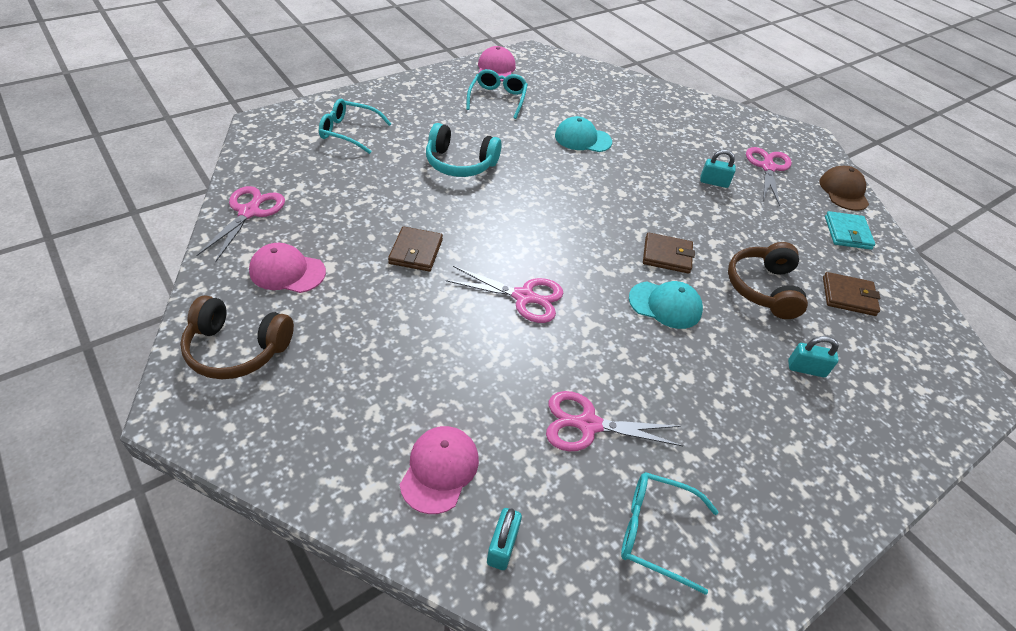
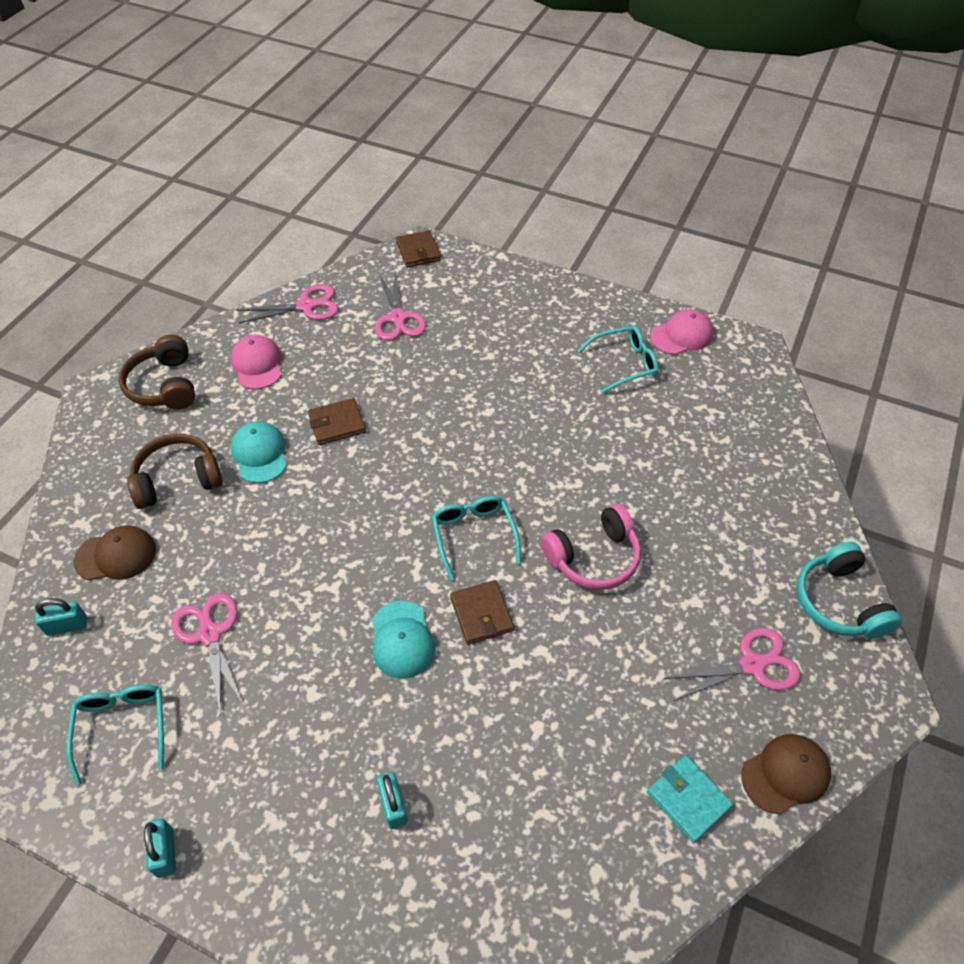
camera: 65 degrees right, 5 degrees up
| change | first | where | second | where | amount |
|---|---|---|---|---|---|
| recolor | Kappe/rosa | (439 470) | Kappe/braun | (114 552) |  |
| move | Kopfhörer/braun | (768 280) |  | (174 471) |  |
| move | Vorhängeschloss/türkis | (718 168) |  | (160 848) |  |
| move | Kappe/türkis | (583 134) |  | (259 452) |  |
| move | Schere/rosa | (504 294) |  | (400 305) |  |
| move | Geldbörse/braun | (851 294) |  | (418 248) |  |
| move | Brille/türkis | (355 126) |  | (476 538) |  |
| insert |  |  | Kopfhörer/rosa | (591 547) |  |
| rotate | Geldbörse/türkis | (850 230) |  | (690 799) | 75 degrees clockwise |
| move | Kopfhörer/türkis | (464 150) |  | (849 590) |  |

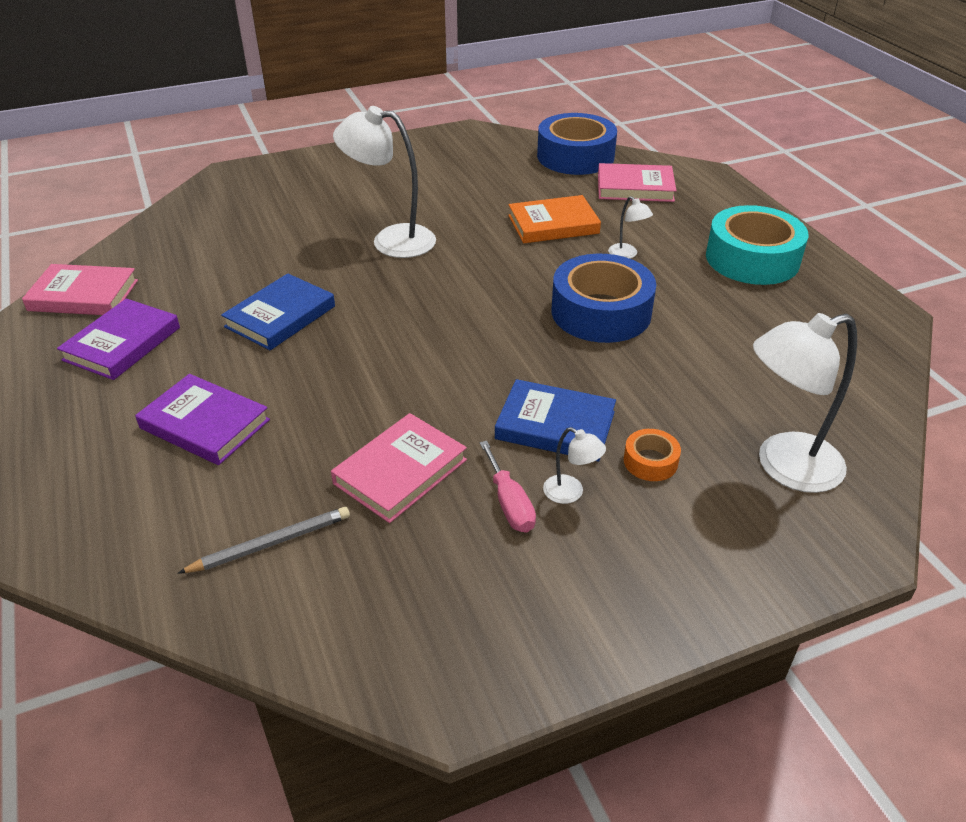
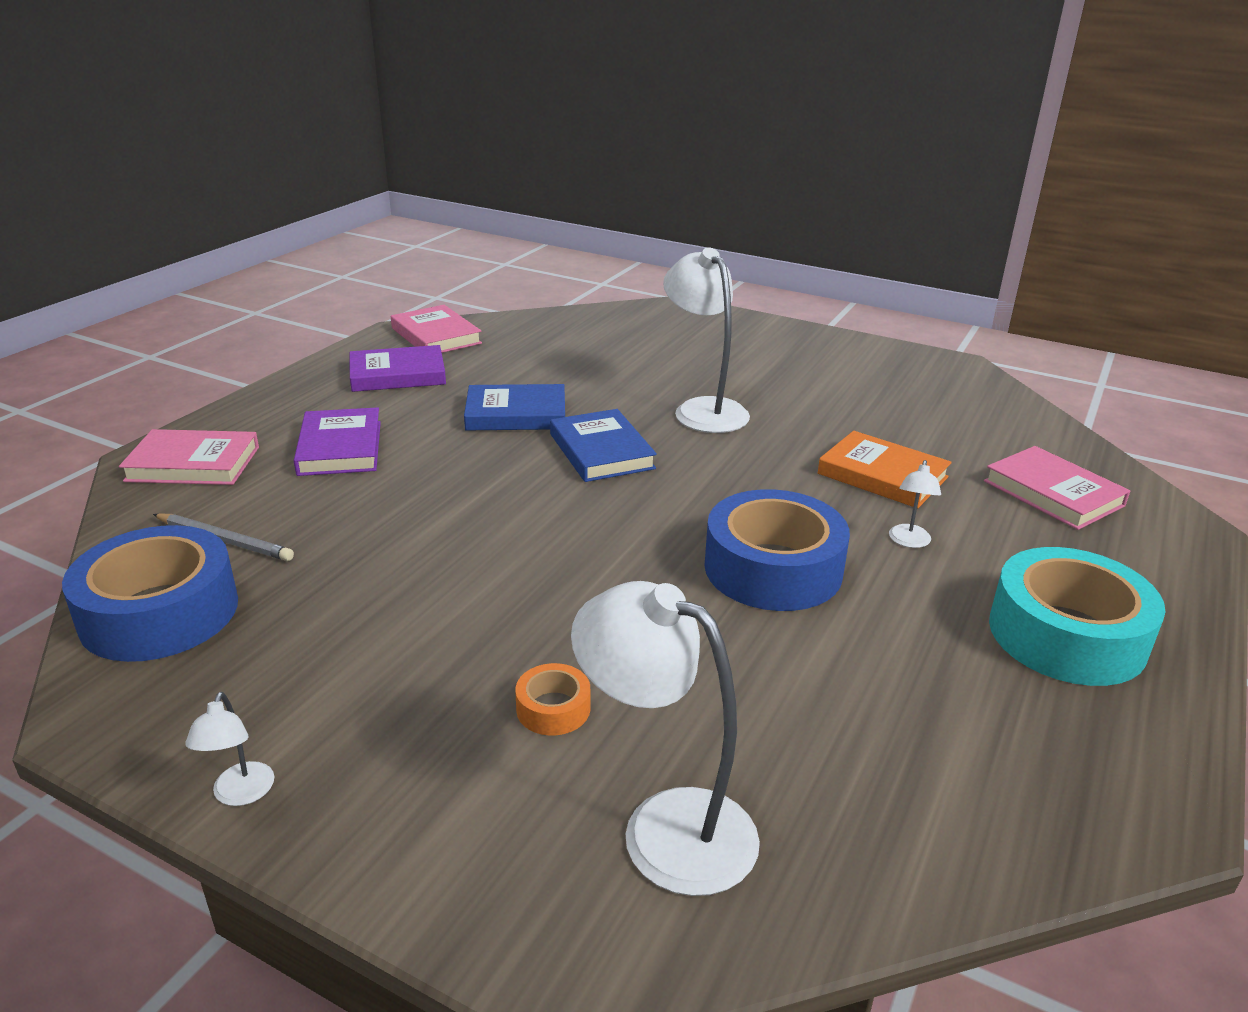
camera: 50 degrees right, 10 degrees down
| change | first | where | second | where | amount |
|---|---|---|---|---|---|
| move | Klebeband/blau | (577 144) |  | (150 593) |  |
| move | Buch/rosa | (399 468) |  | (189 457) |  |
| move | Lampe/weiß | (574 465) |  | (229 749) |  |
| move | Buch/blau | (555 420) |  | (603 445) |  |
| delete | Schraubenzieher/rosa | (507 486) |  |  |  |

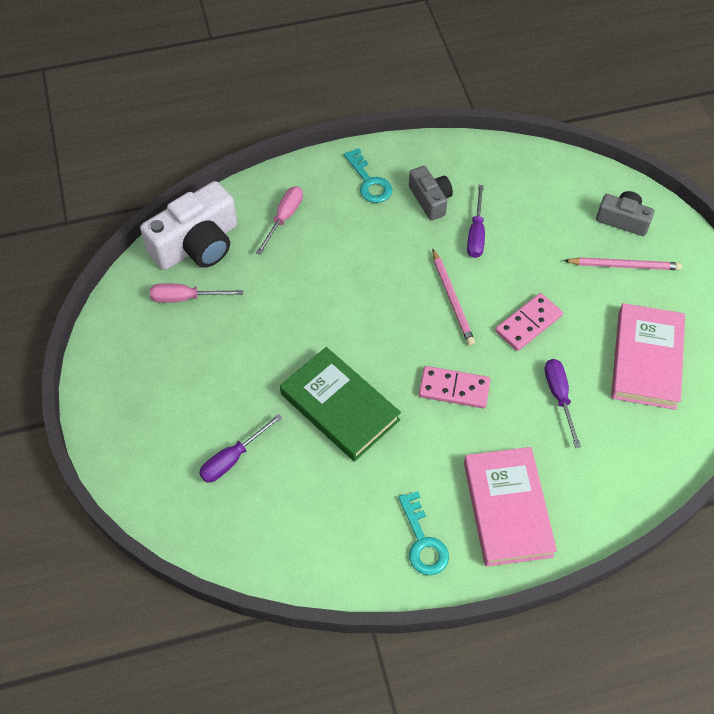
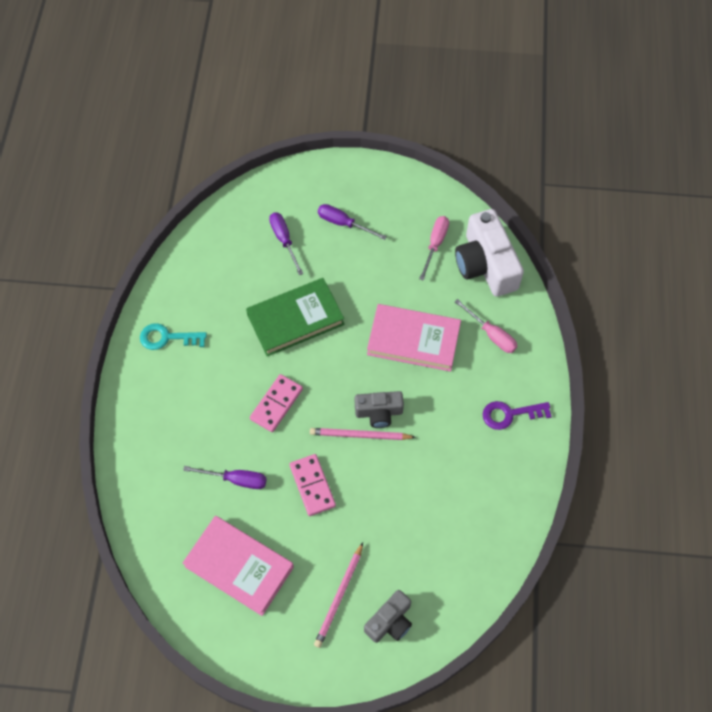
camera: 110 degrees right, 5 degrees up
| change | first | where | second | where | amount |
|---|---|---|---|---|---|
| move | Schraubenzieher/lila | (476 221) |  | (352 222) |  |
| move | Kamera/grau | (431 193) |  | (379 409) |  |
| move | Buch/rosa | (510 507) |  | (414 338) |  |
| recolor | Schlüssel/türkis | (368 175) | Schlüssel/lila | (517 415) |  |

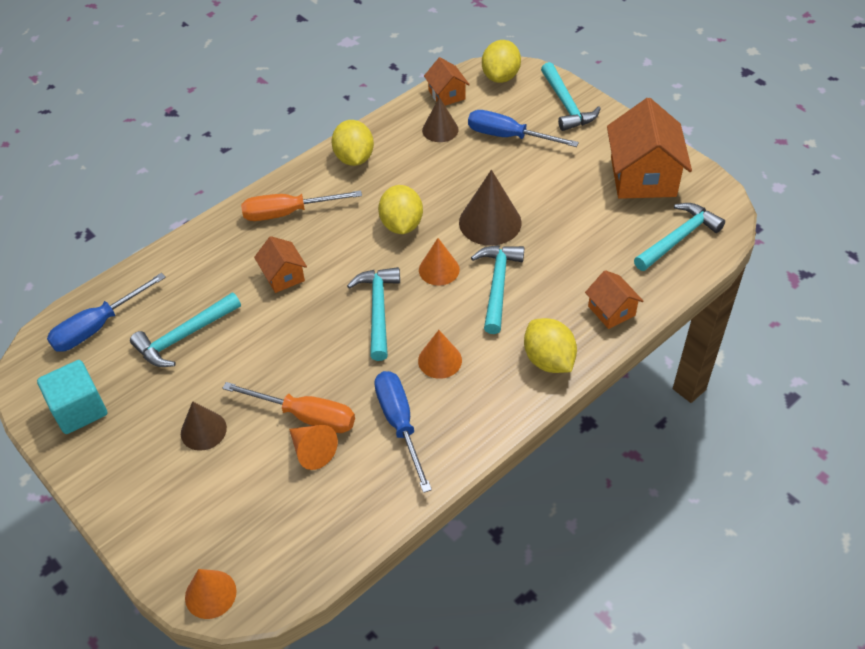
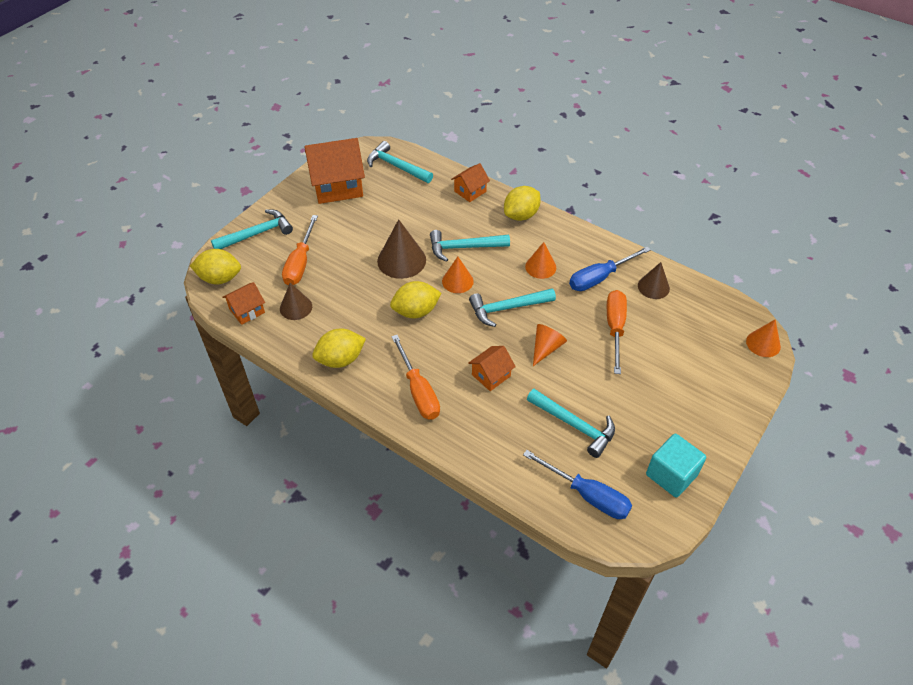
camera: 105 degrees left, 0 degrees up
| change | first | where | second | where | amount |
|---|---|---|---|---|---|
| recolor | Schraubenzieher/blau | (523 128) | Schraubenzieher/orange | (300 250) |  |
| move | Kegel/orange | (313 447) |  | (550 345) |  |
| move | Kegel/braun | (204 426) |  | (654 280) |  |

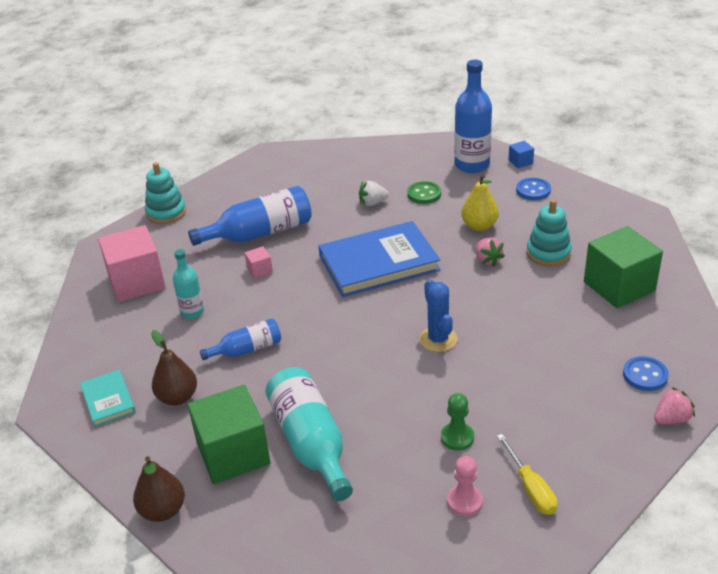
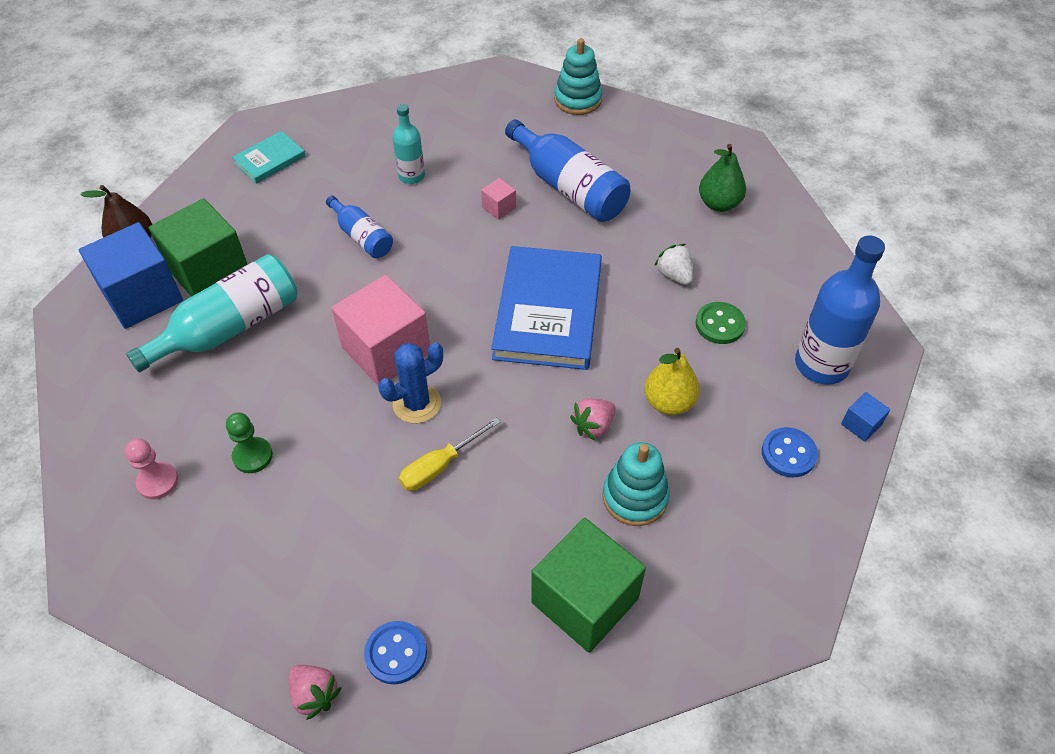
camera: 70 degrees right, 15 degrees up
| change | first | where | second | where | amount |
|---|---|---|---|---|---|
| insert |  |  | Kubus/blau | (131 275) |  |
| move | Kubus/rosa | (131 263) |  | (381 330) |  |
| move | Schraubenzieher/gelb | (527 474) |  | (450 454) |  |
| rotate | Buch/blau | (379 259) |  | (546 308) | 45 degrees clockwise |
| insert |  |  | Birne/grün | (722 178) |  |
| delete | Birne/braun | (174 368) |  |  |  |

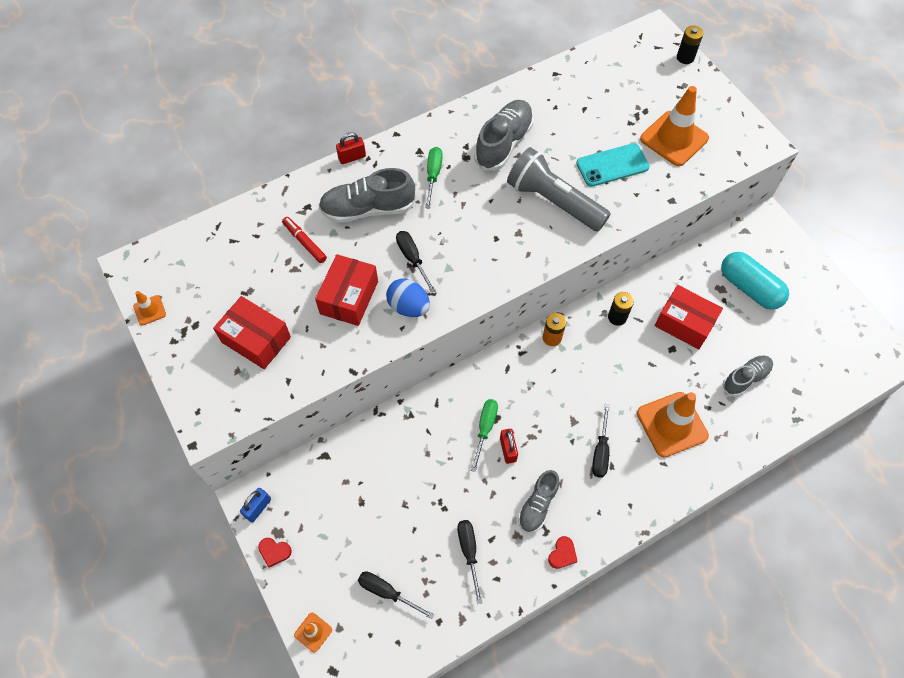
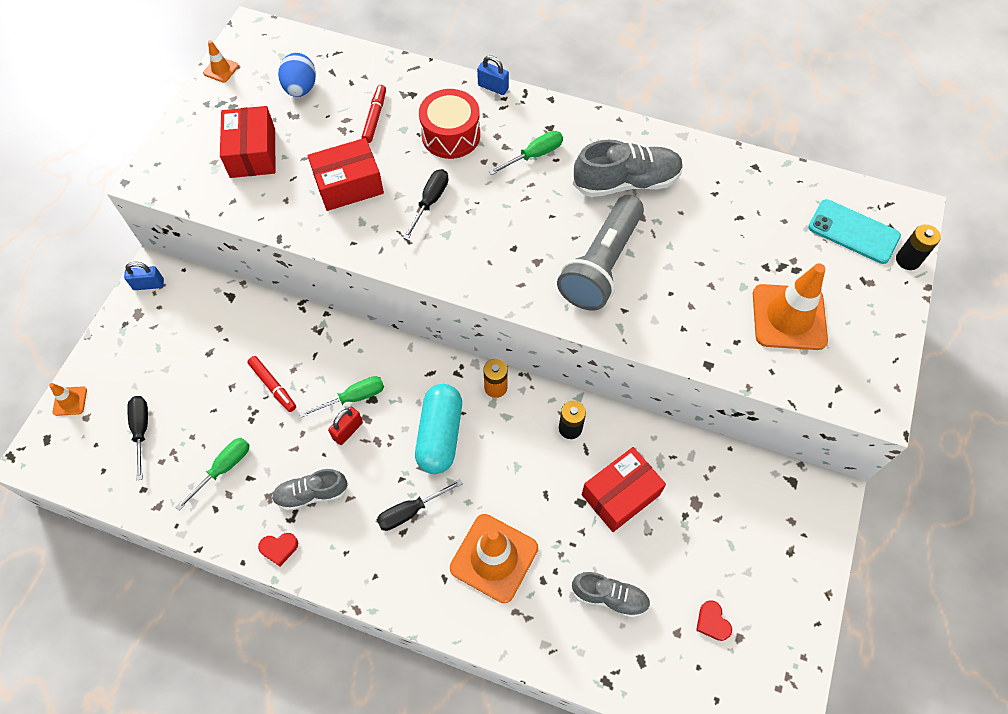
camera: 50 degrees right, 0 degrees up
| change | first | where | second | where | amount |
|---|---|---|---|---|---|
| recolor | Schraubenzieher/schwarz | (470 562) | Schraubenzieher/grün | (213 474) |  |
| insert |  |  | Filzstift/rot | (271 384) |  |
| move | Ei/blau | (408 297) |  | (297 75) |  |
| move | Kapsel/türkis | (755 281) |  | (438 429) |  |
| replace | Schuh/grau | (367 195) | Trommel/rot | (449 124) |  |
| recolor | Vorhängeschloss/rot | (351 148) | Vorhängeschloss/blau | (493 75) |  |
| rotate | Taschenlampe/grau | (559 189) |  | (600 253) | 150 degrees counterclockwise |
| rotate | Schachtel/rot | (688 317) |  | (624 489) | 60 degrees clockwise |
| move | Herz/rot | (275 552) |  | (714 620) |  |
| move | Handy/türkis | (613 165) |  | (854 231) |  |

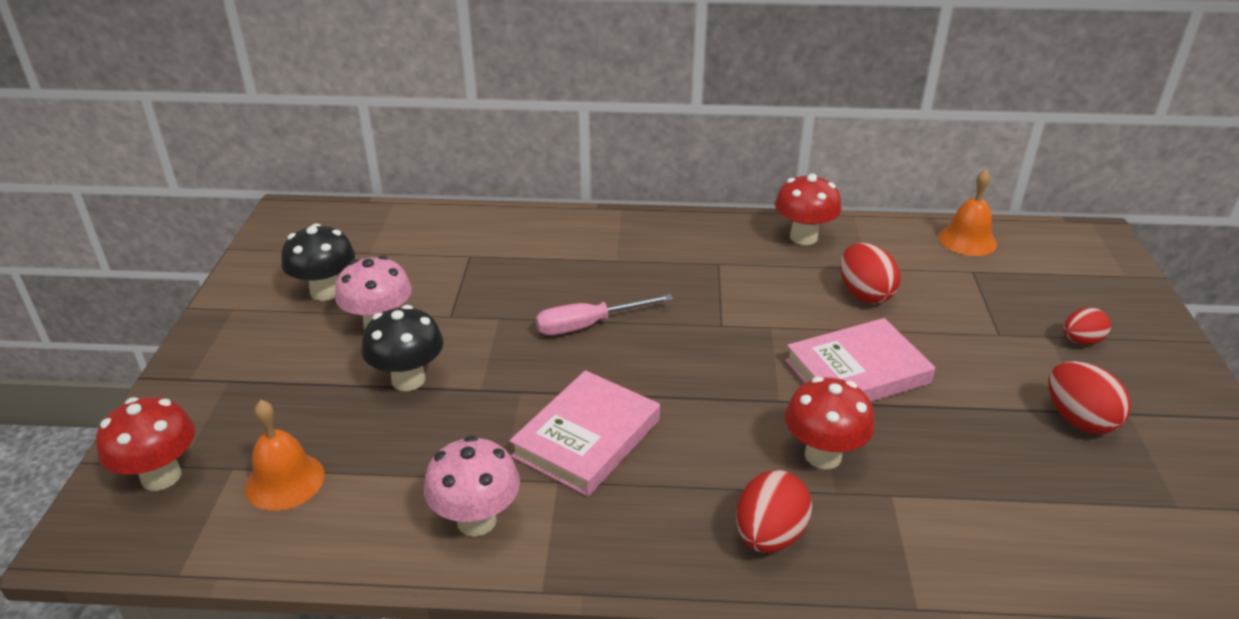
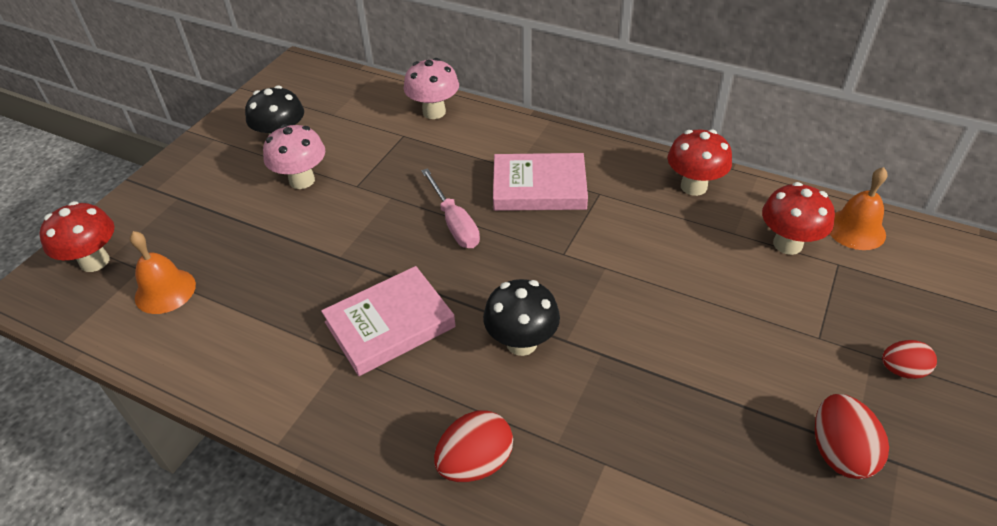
camera: 25 degrees right, 10 degrees up
| change | first | where | second | where | amount |
|---|---|---|---|---|---|
| move | Pilz/rosa | (472 486) |  | (431 88) |  |
| rotate | Schraubenzieher/rosa | (604 314) |  | (450 208) | 120 degrees counterclockwise |
| move | Pilz/schwarz | (402 348) |  | (521 317) |  |
| move | Buch/rosa | (860 360) |  | (540 182) |  |
| move | Pilz/rot | (830 423) |  | (798 218) |  |
| delete | Ei/rot | (870 273) |  |  |  |

